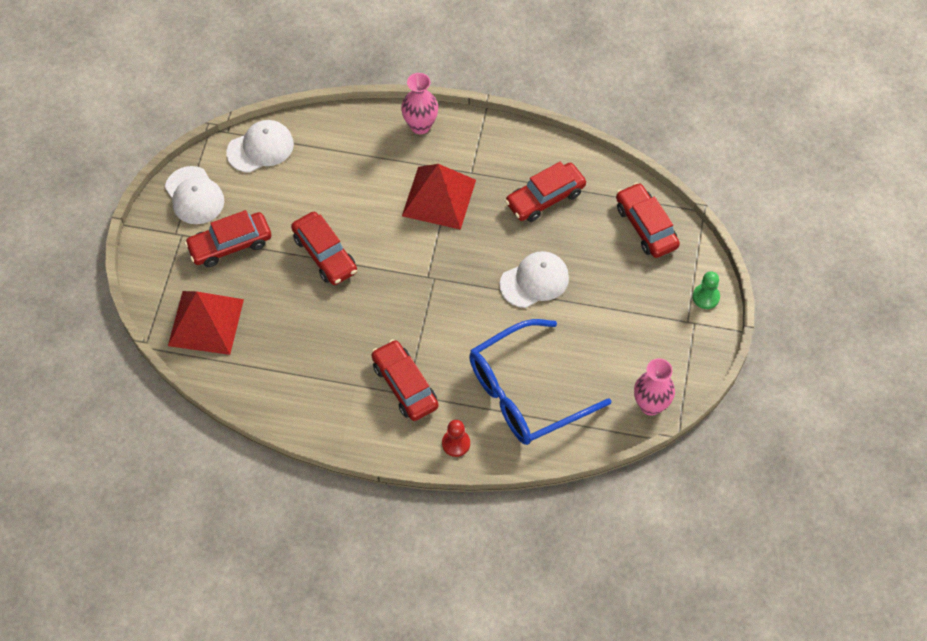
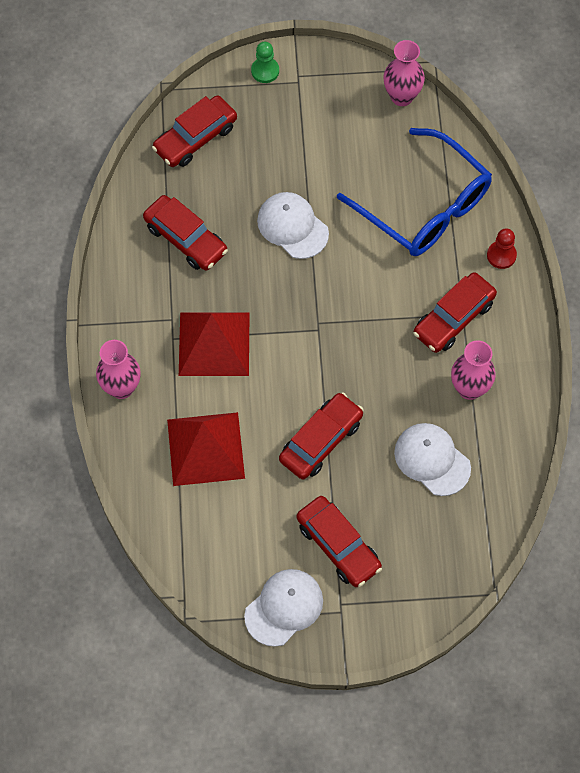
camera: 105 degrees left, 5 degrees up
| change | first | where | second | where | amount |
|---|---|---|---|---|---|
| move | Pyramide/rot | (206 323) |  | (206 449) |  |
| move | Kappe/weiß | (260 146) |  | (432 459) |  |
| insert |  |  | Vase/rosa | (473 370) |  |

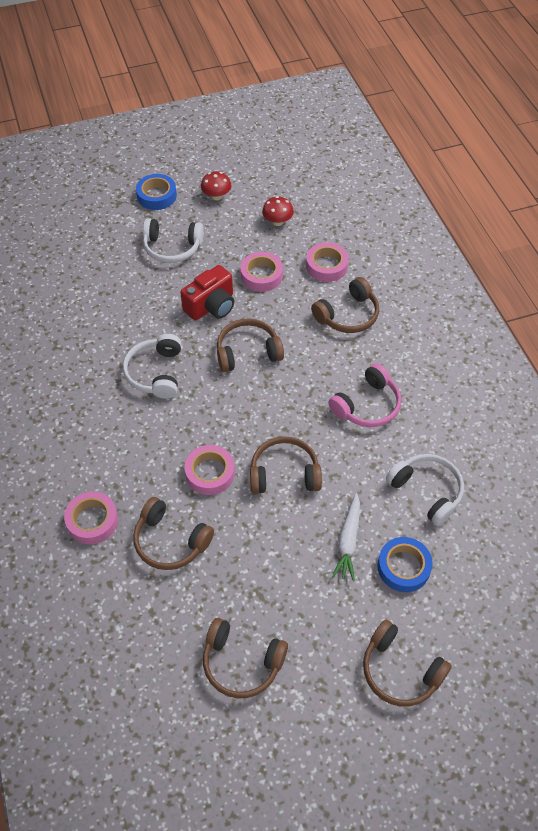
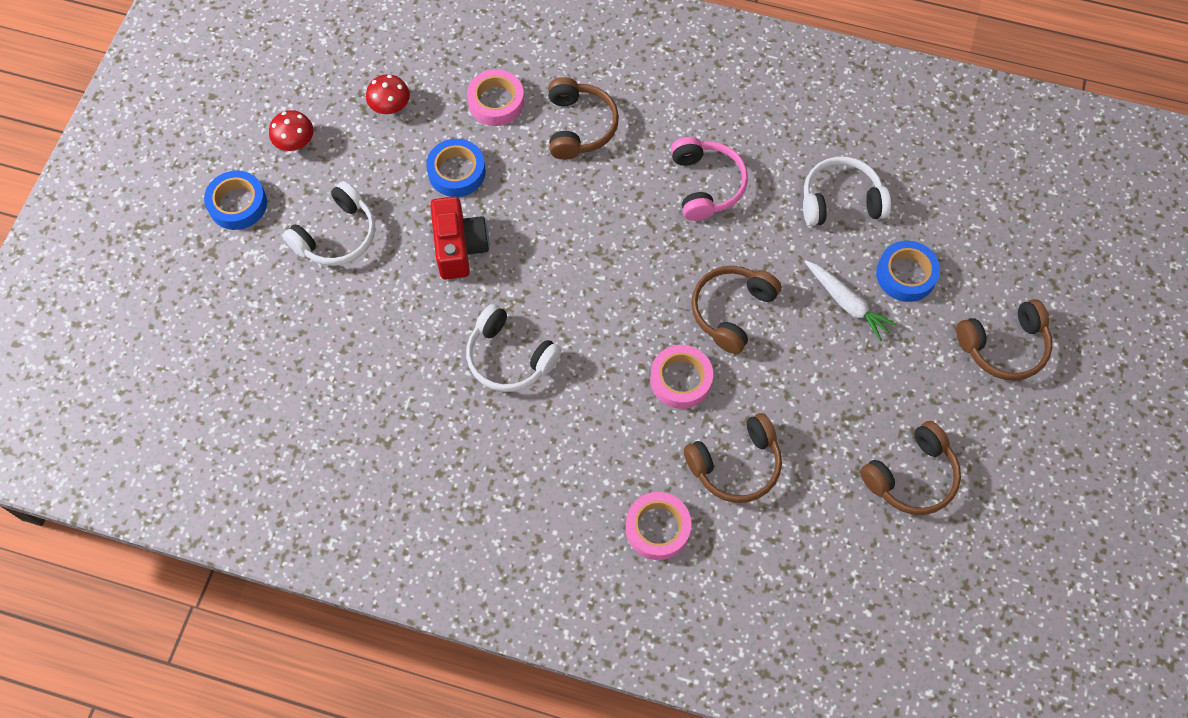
camera: 55 degrees left, 10 degrees up
| change | first | where | second | where | amount |
|---|---|---|---|---|---|
| recolor | Klebeband/rosa | (261 272) | Klebeband/blau | (456 168) |  |
| delete | Kopfhörer/braun | (250 345) |  |  |  |

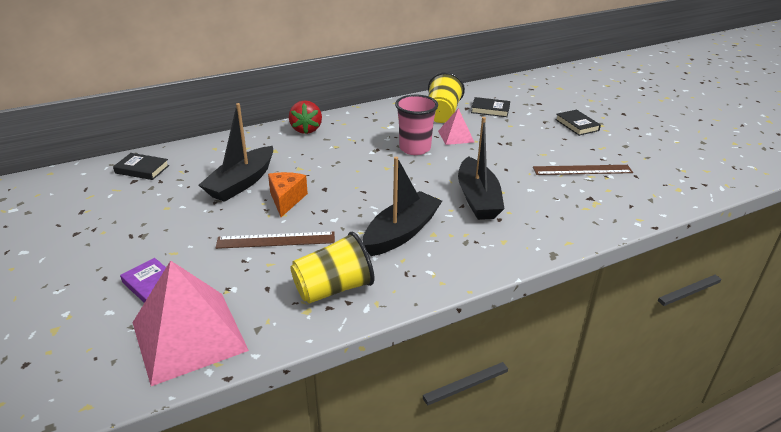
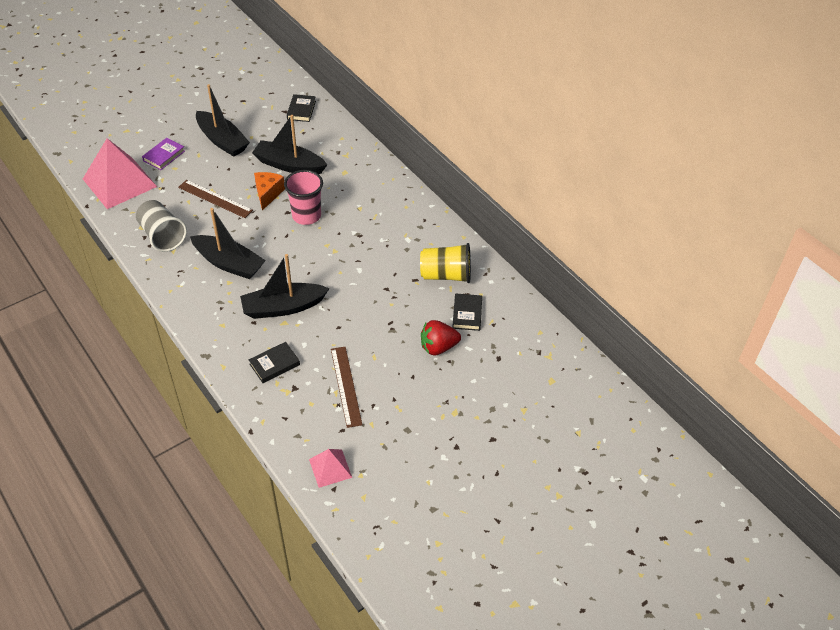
camera: 80 degrees right, 15 degrees up
| change | first | where | second | where | amount |
|---|---|---|---|---|---|
| recolor | Becher/gelb | (332 268) | Becher/grau | (161 226) |  |
| rotate | Lineal/braun | (275 240) |  | (215 199) | 45 degrees counterclockwise |
| insert |  |  | Boot/schwarz | (223 120) |  |
| move | Buch/schwarz | (578 123) |  | (274 362) |  |
| rotate | Käse/orange | (288 194) |  | (269 191) | 75 degrees counterclockwise |
| move | Becher/rosa | (416 125) |  | (303 197) |  |
| move | Pyramide/rosa | (456 126) |  | (330 468) |  |
| move | Erdbeere/rot | (305 117) |  | (441 337) |  |

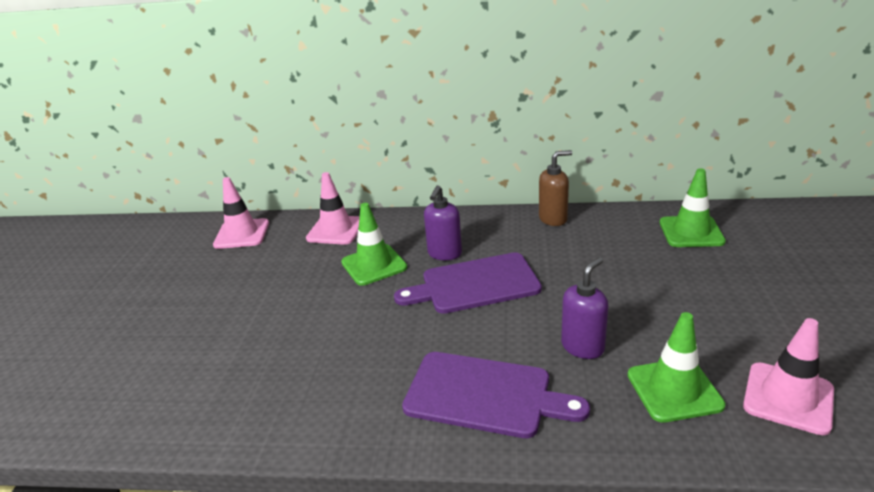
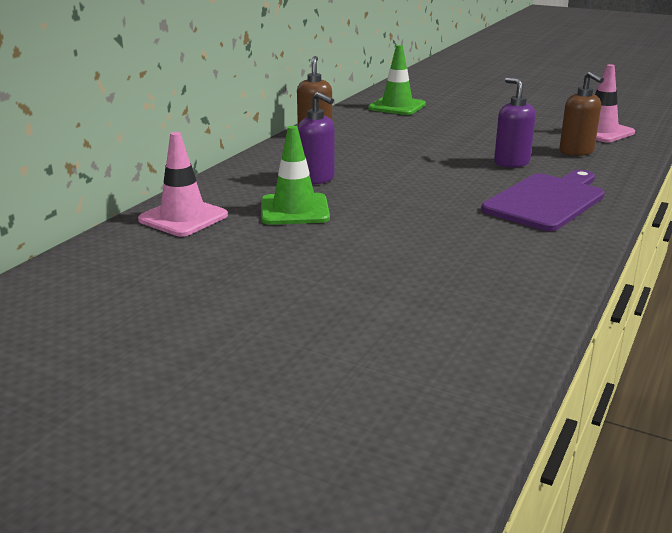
camera: 70 degrees left, 5 degrees down
| change | first | where | second | where | amount |
|---|---|---|---|---|---|
| replace | Leitkegel/grün | (676 367) | Seifenspender/braun | (581 113) |  |
| delete | Leitkegel/rosa | (241 213) |  |  |  |
| delete | Schneidebrett/lila | (468 283) |  |  |  |

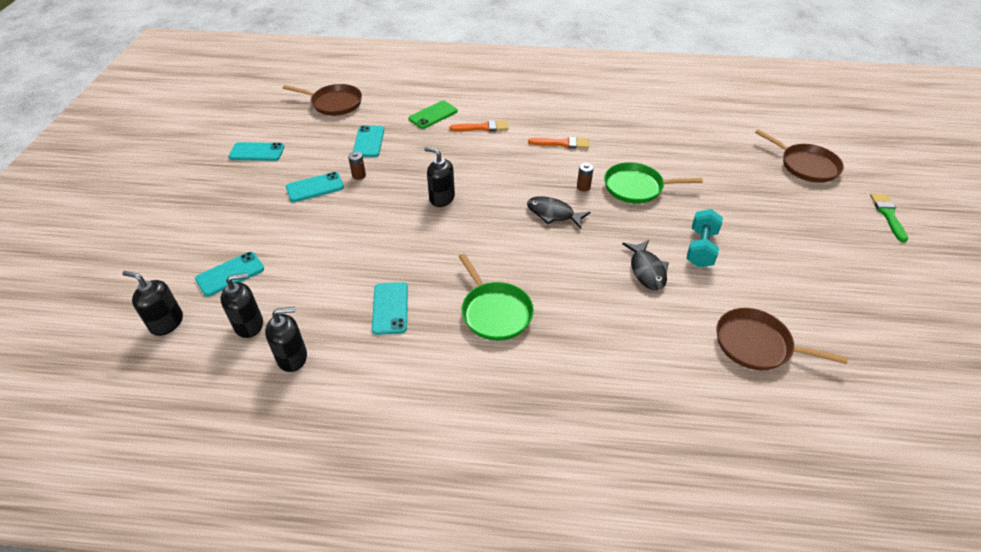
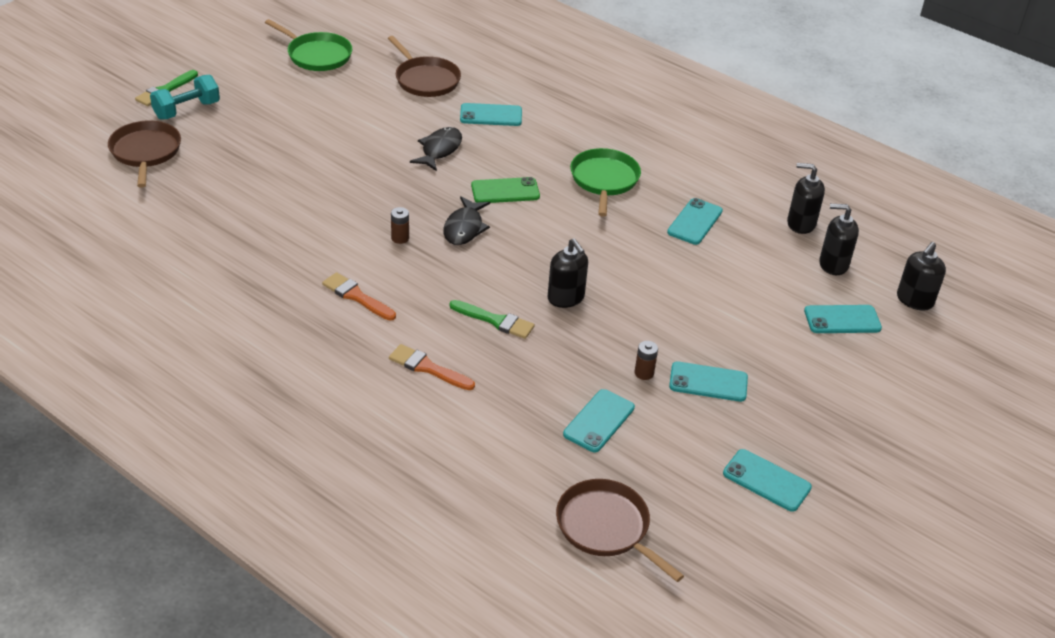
camera: 150 degrees left, 5 degrees down
| change | first | where | second | where | amount |
|---|---|---|---|---|---|
| move | Hantel/türkis | (704 238) |  | (185 97) |  |
| move | Pfanne/grün | (653 183) |  | (308 45) |  |
| rotate | Fisch/schwarz | (558 212) |  | (466 220) | 45 degrees clockwise |
| insert |  |  | Pinsel/grün | (492 319) |  |
| insert |  |  | Handy/türkis | (491 114) |  |
| move | Handy/grün | (433 115) |  | (505 190) |  |
| rotate | Seifenspender/schwarz | (152 303) |  | (921 276) | 75 degrees clockwise |

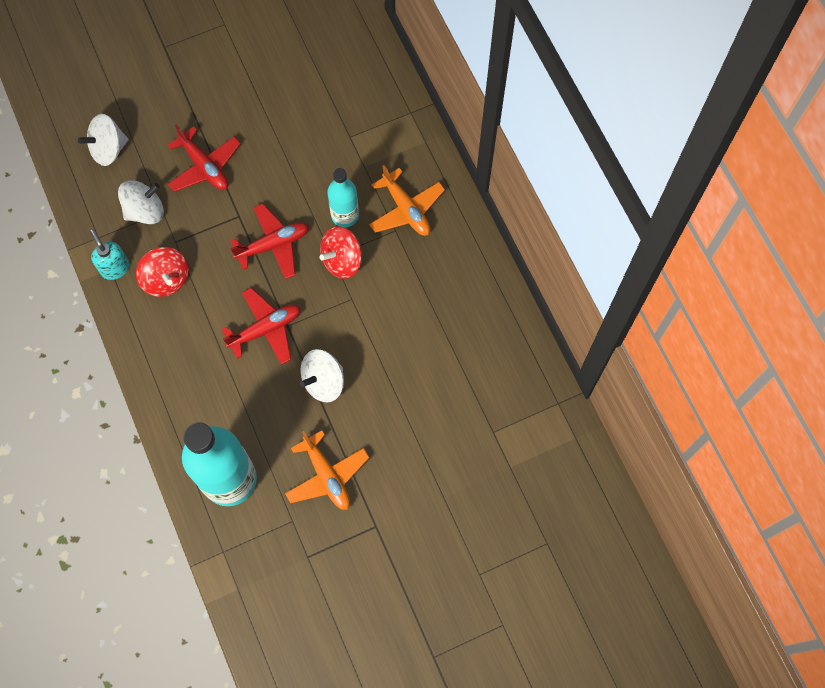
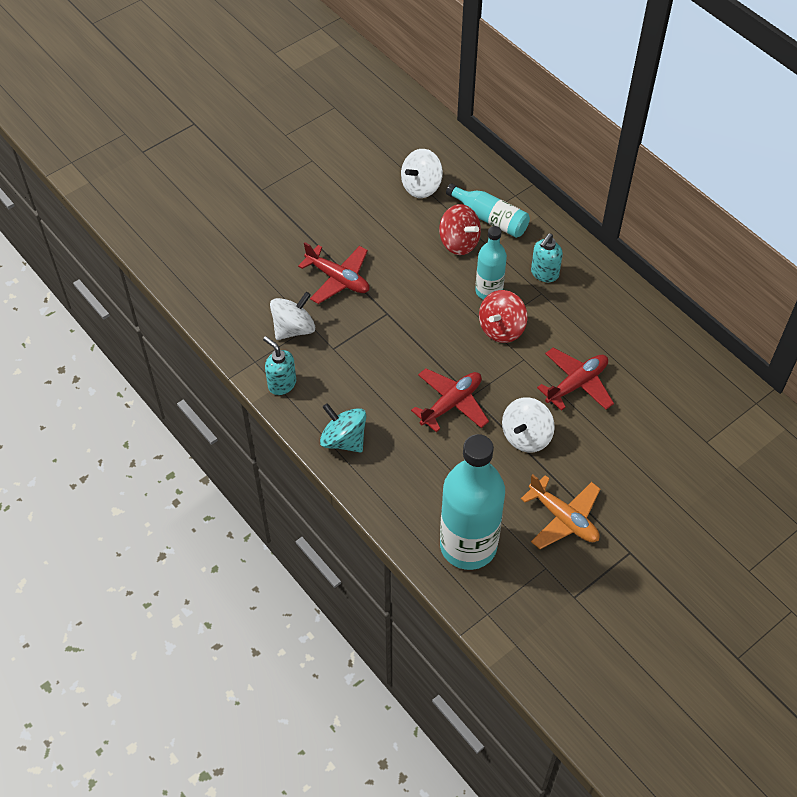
camera: 15 degrees left, 15 degrees down
| change | first | where | second | where | amount |
|---|---|---|---|---|---|
| insert |  |  | Kreisel/türkis | (343 428) |  |
| move | Kreisel/weiß | (103 140) |  | (422 173) |  |
| move | Kreisel/rot | (162 272) |  | (460 229) |  |
| insert |  |  | Flasche/türkis | (488 211) |  |
| replace | Flugzeug/orange | (407 200) | Seifenspender/türkis | (547 257) |  |
| move | Flugzeug/rot | (269 241) |  | (575 379) |  |

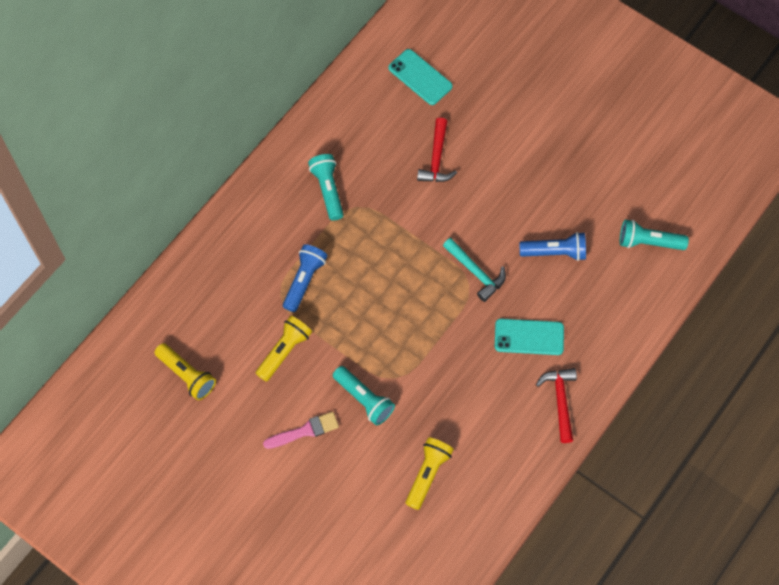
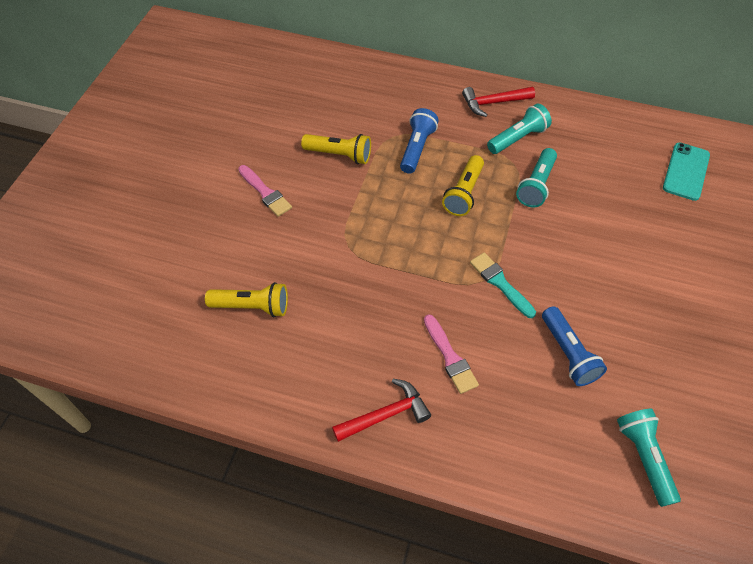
camera: 70 degrees right, 10 degrees down
| change | first | where | second | where | amount |
|---|---|---|---|---|---|
| rotate | Taschenlampe/blau | (305 278) |  | (419 141) | 75 degrees counterclockwise |
| replace | Handy/türkis | (529 337) | Pinsel/rosa | (451 354) |  |
| move | Taschenlampe/gelb | (185 371) |  | (463 185) |  |
| move | Hammer/rot | (437 150) |  | (498 102) |  |
| replace | Hammer/türkis | (474 270) | Pinsel/türkis | (503 285) |  |
| move | Taschenlampe/türkis | (364 395) |  | (536 178) |  |

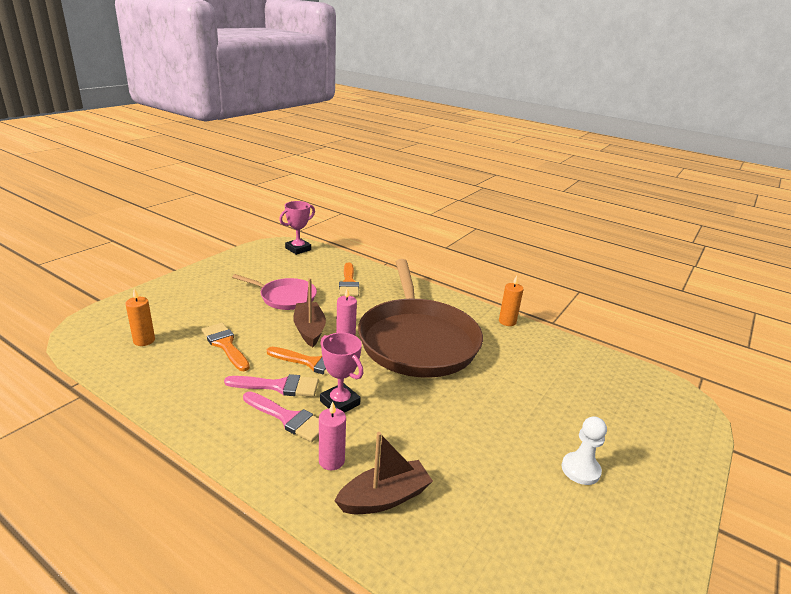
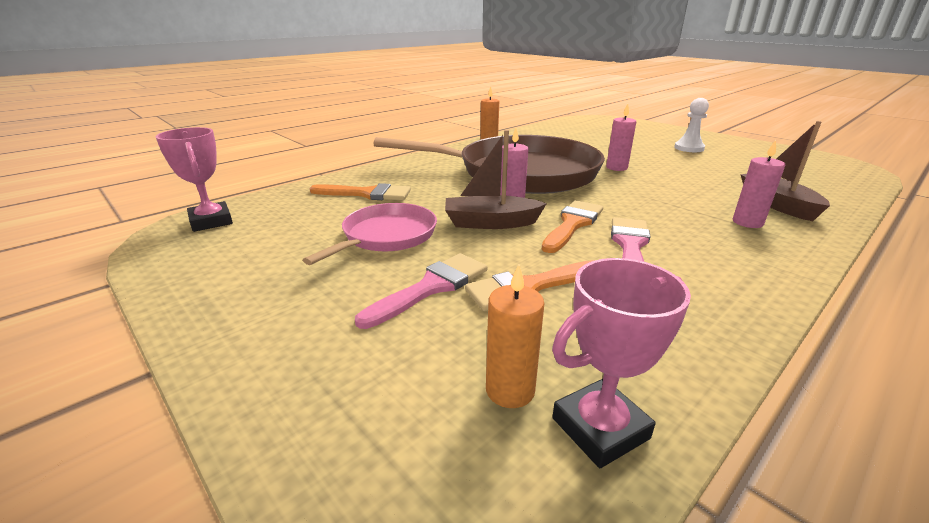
camera: 75 degrees left, 0 degrees up
| change | first | where | second | where | amount |
|---|---|---|---|---|---|
| move | Pinsel/rosa | (281 416) |  | (421 291) |  |
| move | Pokal/rosa | (341 373) |  | (621 363) |  |
| insert |  |  | Kerze/rosa | (621 137) |  |

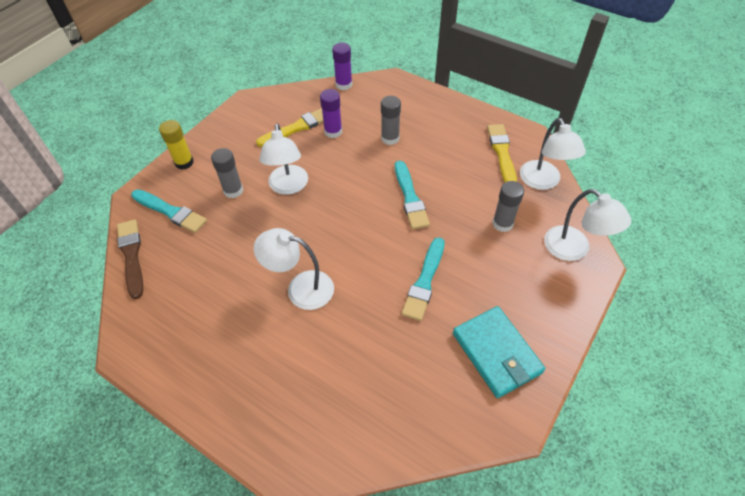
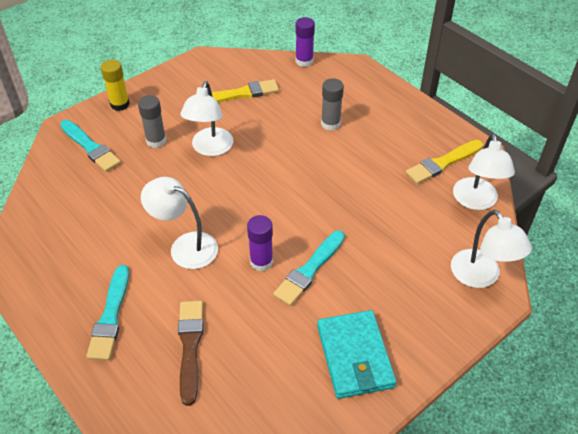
camera: 15 degrees right, 5 degrees down
| change | first | where | second | where | amount |
|---|---|---|---|---|---|
| move | Pinsel/türkis | (412 195) |  | (107 312) |  |
| move | Pinsel/braun | (130 259) |  | (190 353) |  |
| move | Klebestift/lila | (331 113) |  | (260 243) |  |
| rotate | Pinsel/gelb | (502 153) |  | (444 162) | 135 degrees counterclockwise |
| delete | Klebestift/grau | (508 206) |  |  |  |

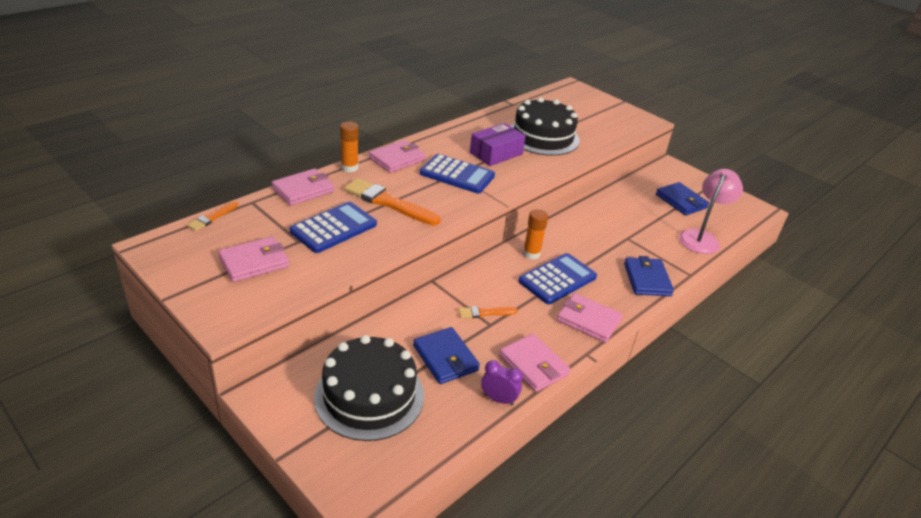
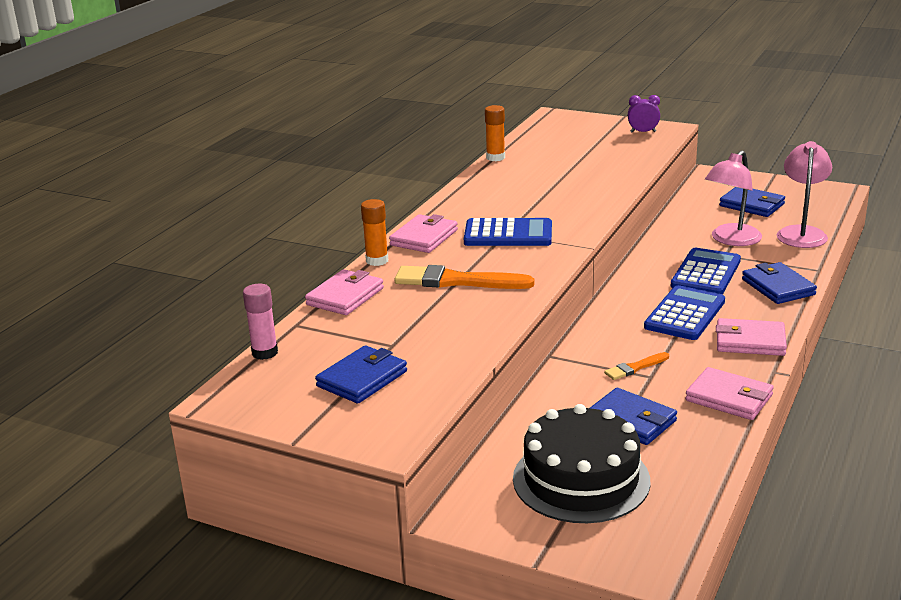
camera: 15 degrees left, 10 degrees down
| change | first | where | second | where | amount |
|---|---|---|---|---|---|
| replace | Pinsel/orange | (212 216) | Klebestift/rosa | (260 322) |  |
| recolor | Geldbörse/rosa | (253 259) | Geldbörse/blau | (361 374) |  |
| move | Klebestift/orange | (535 234) |  | (495 133) |  |
| move | Wecker/lila | (502 382) |  | (644 113) |  |
| move | Taschenrechner/blau | (333 227) |  | (706 271) |  |
| insert |  |  | Lampe/rosa | (733 198) |  |
| delete | Schachtel/lila | (498 144) |  |  |  |
| delete | Kuchen/schwarz | (545 126) |  |  |  |

